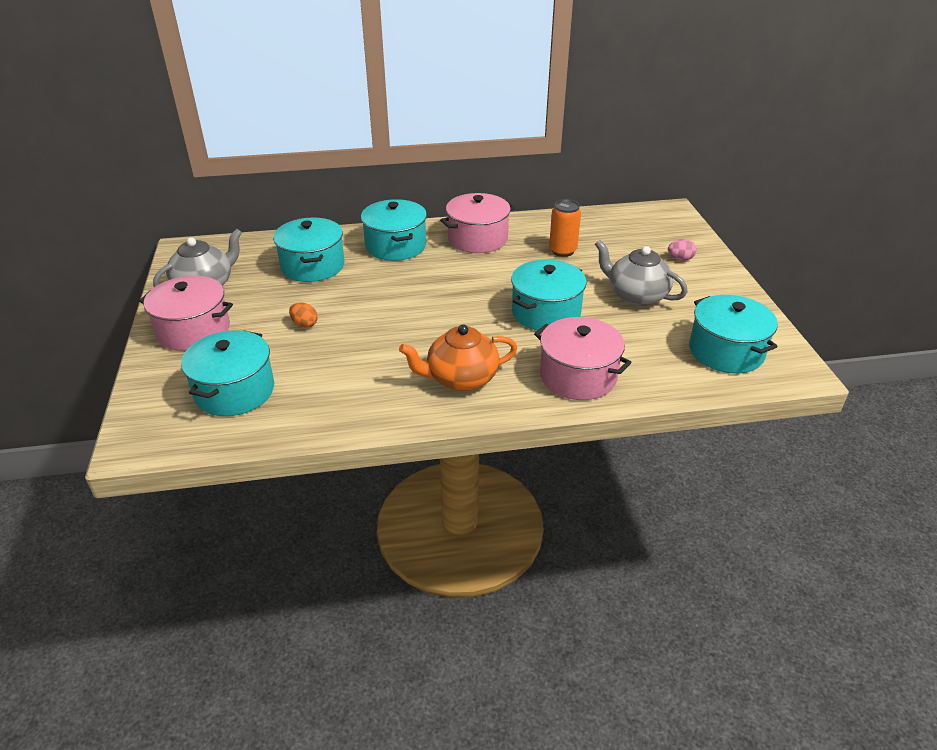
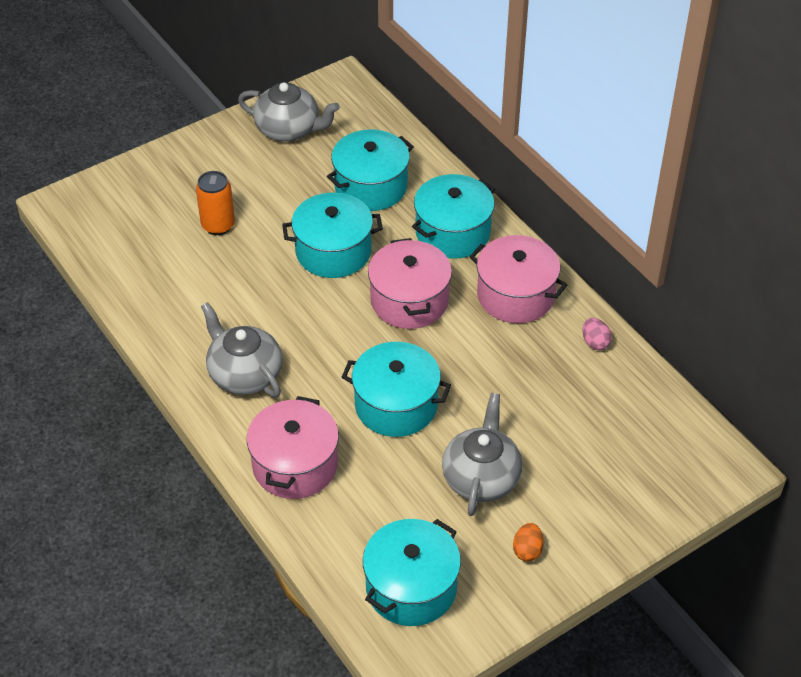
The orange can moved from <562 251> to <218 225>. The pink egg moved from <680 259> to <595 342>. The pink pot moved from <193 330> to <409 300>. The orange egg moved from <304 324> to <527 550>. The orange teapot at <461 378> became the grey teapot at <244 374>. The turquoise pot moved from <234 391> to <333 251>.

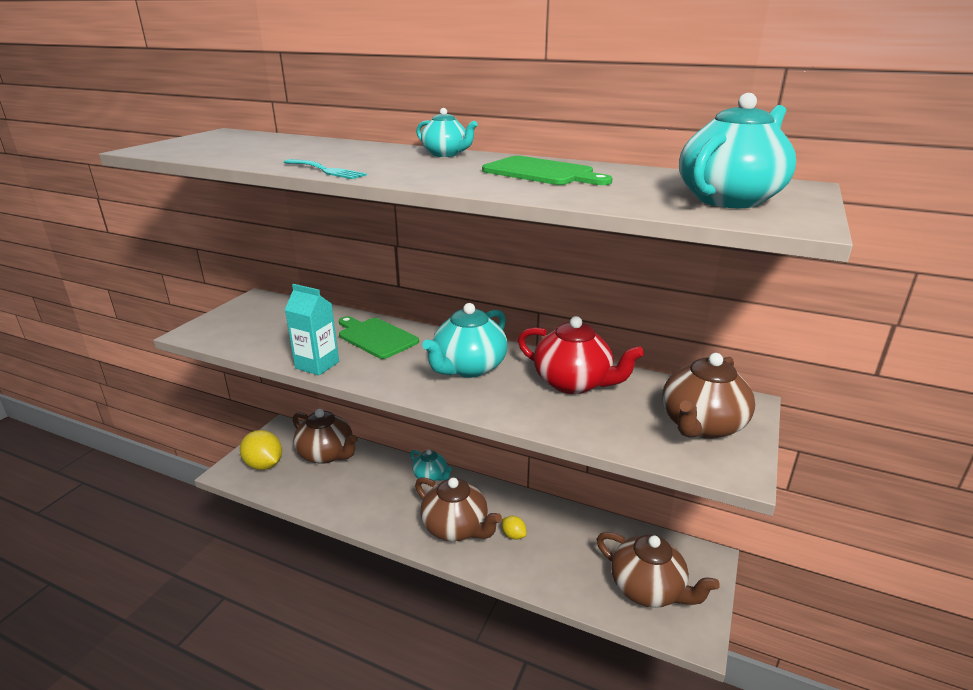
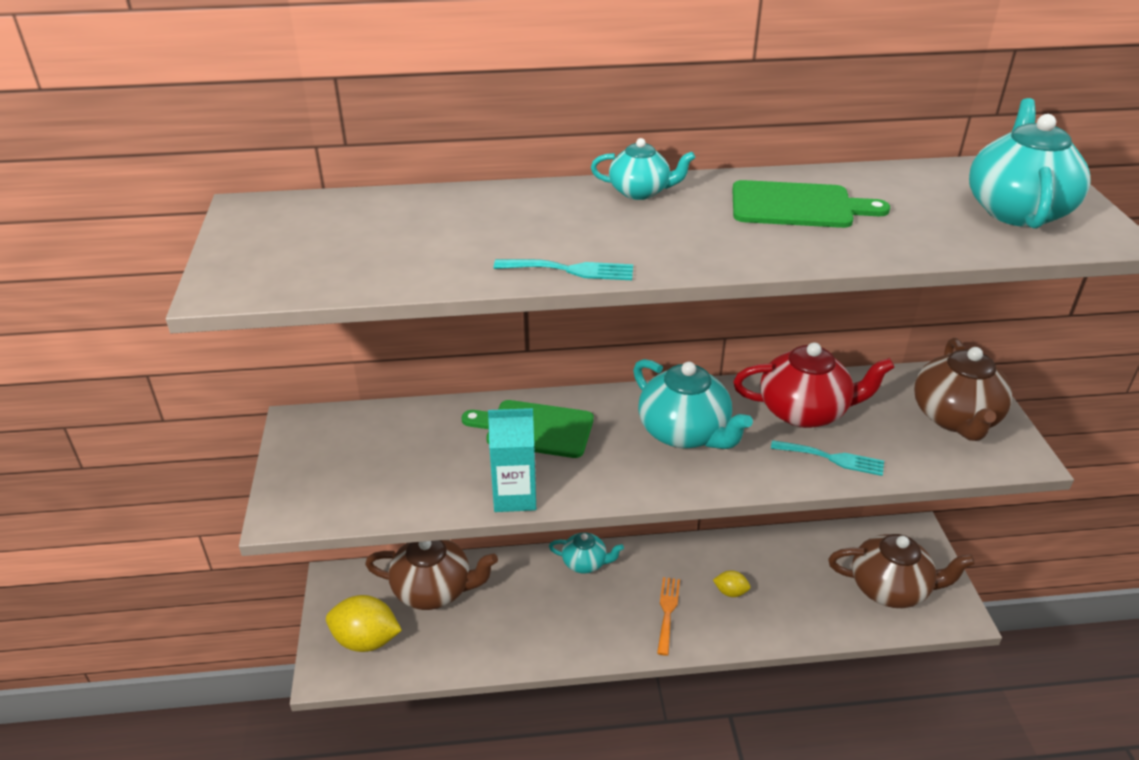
The turquoise teapot at <468 368> turned 45 degrees counterclockwise. The brown teapot at <456 528> was replaced by the orange fork at <667 611>. The turquoise fork at <832 458> appeared.

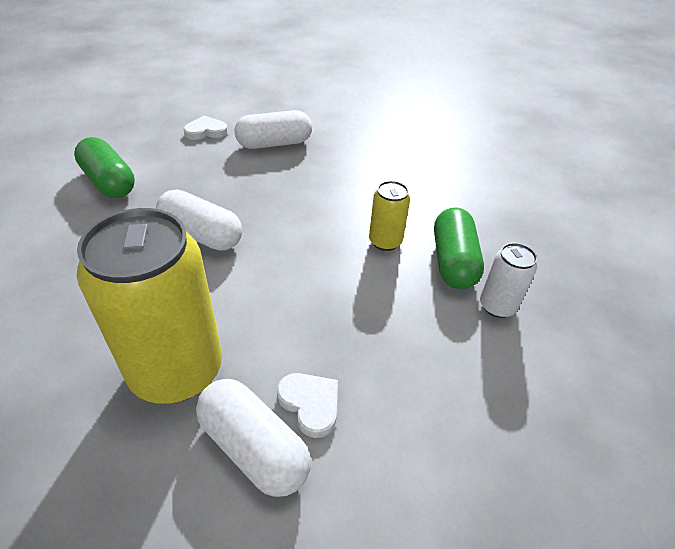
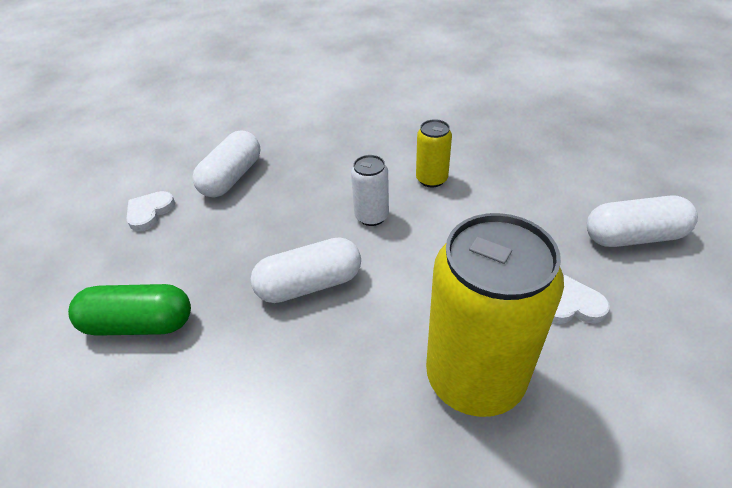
The green capsule at <453 261> disappeared. The white can moved from <497 306> to <371 216>. The white capsule moved from <254 448> to <633 237>.

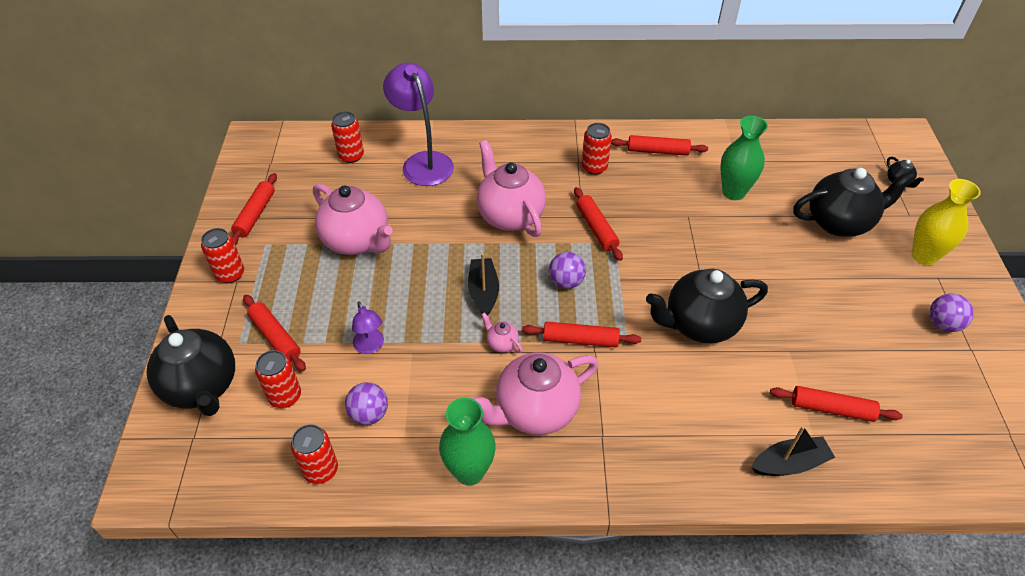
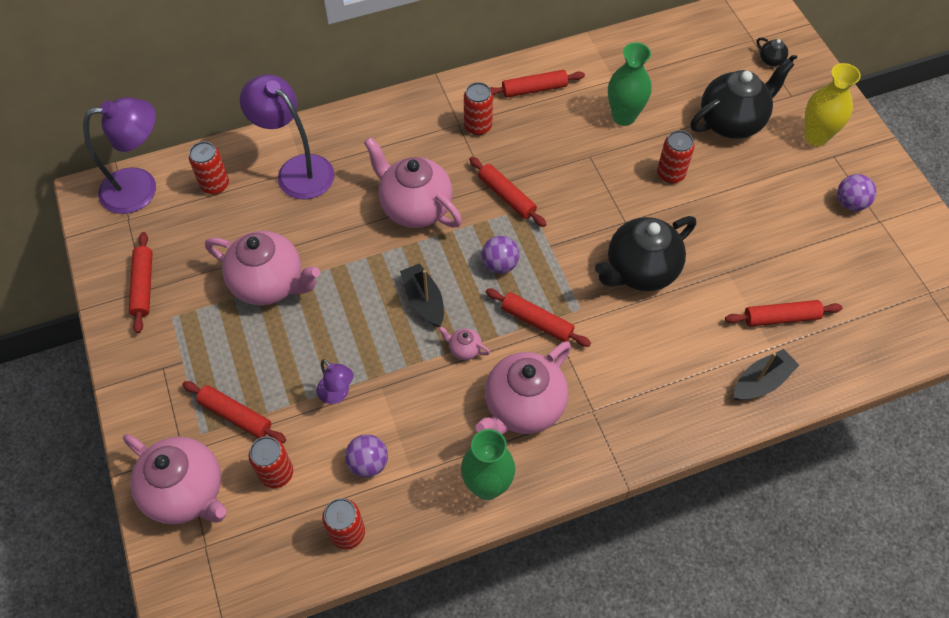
The red can moved from <230 274> to <670 174>. The black teapot at <202 387> became the pink teapot at <187 492>. The red rolling pin at <580 340> turned 45 degrees clockwise. The purple lamp at <141 188> appeared.

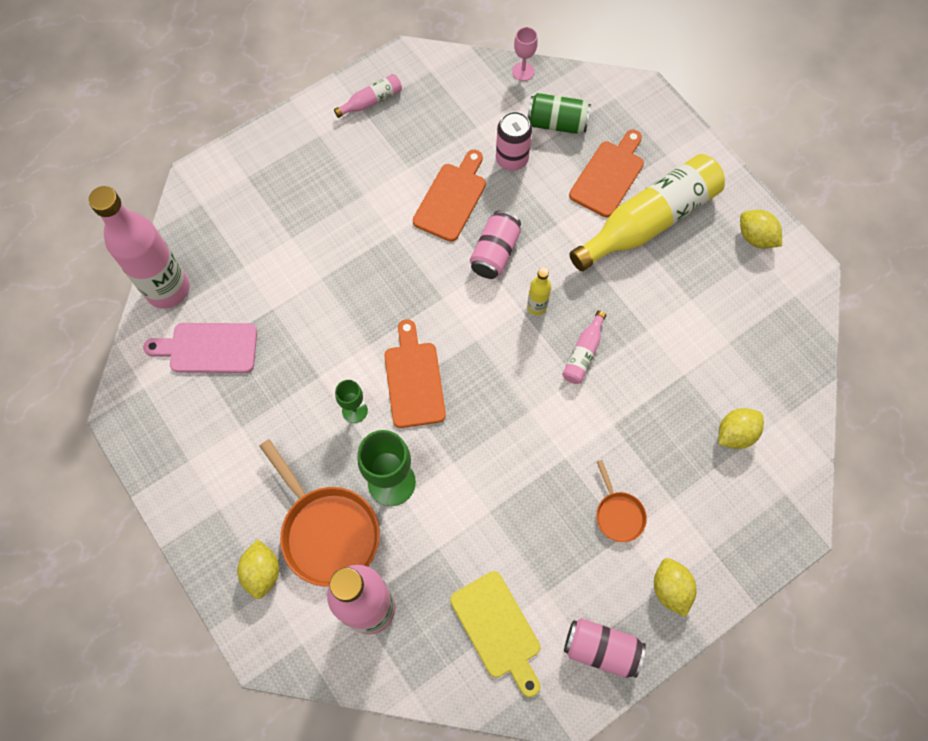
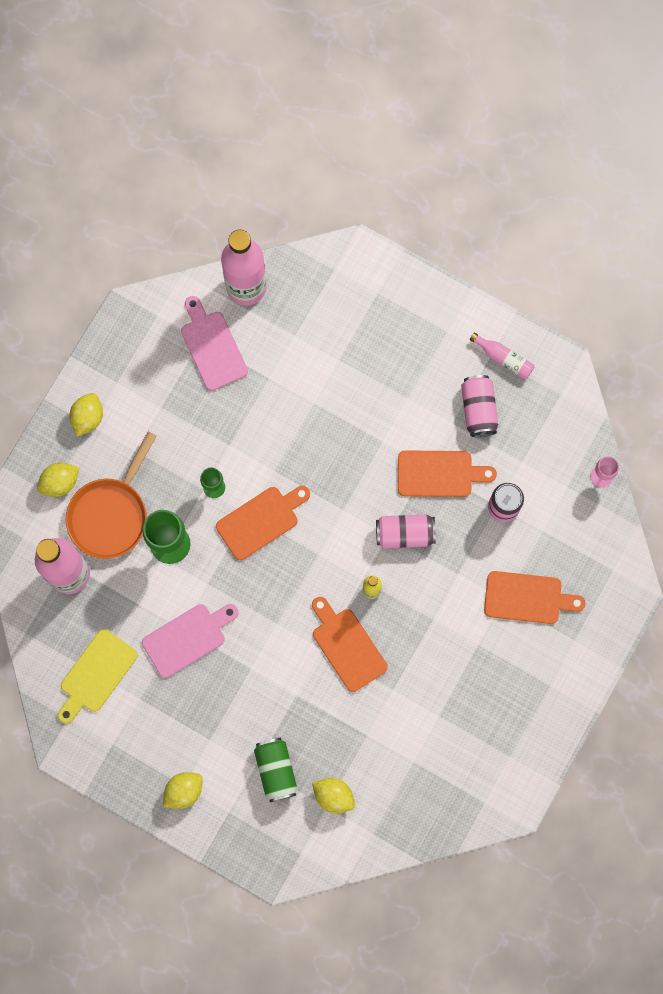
The green can moved from <557 123> to <276 770>. The yellow bottle at <649 221> disappeared. The yellow lemon moved from <755 237> to <88 417>. The pink bottle at <583 353> was replaced by the orange cutting board at <347 646>. The orange pan at <618 514> disappeared. The pink can moved from <601 649> to <478 409>. The pink cutting board at <188 638> appeared.

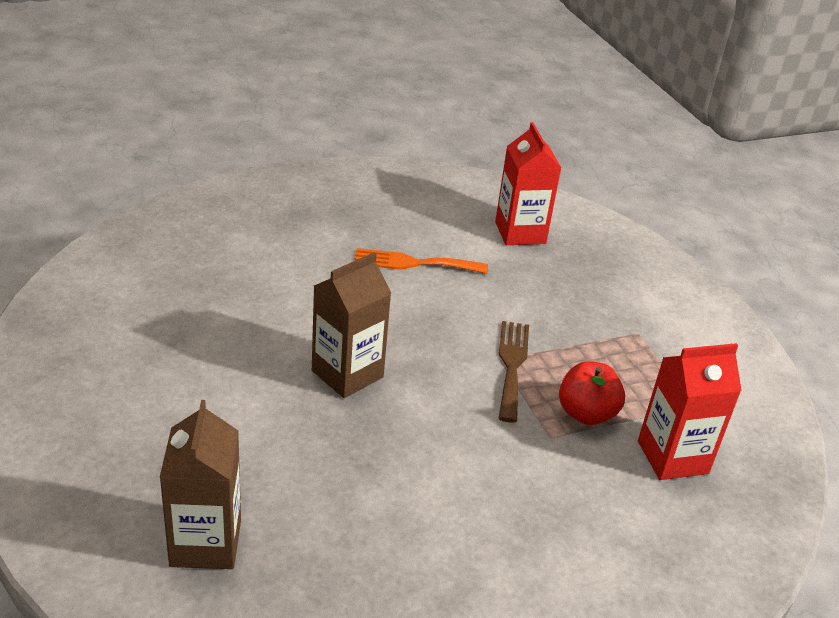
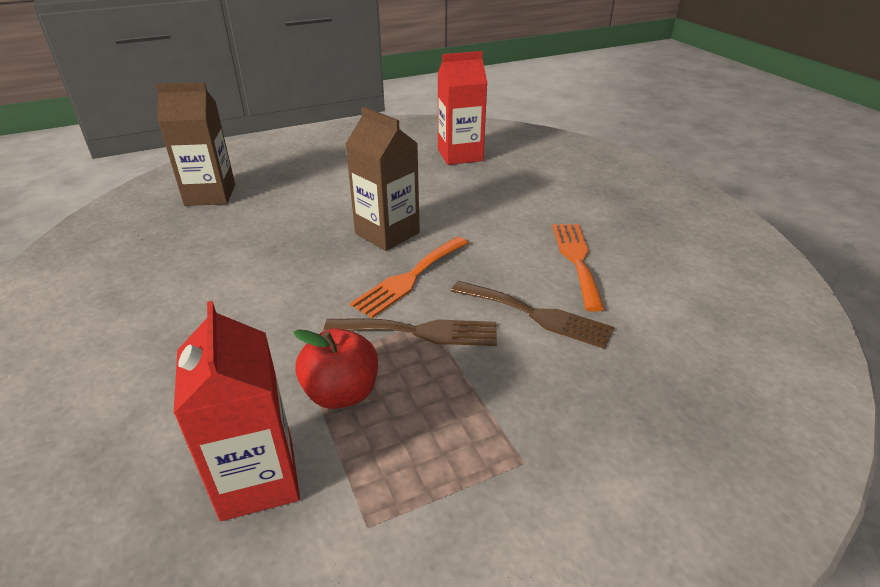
The red carton moved from <520 233> to <460 155>. The orange fork at <409 278> appeared. The brown fork at <536 315> appeared.

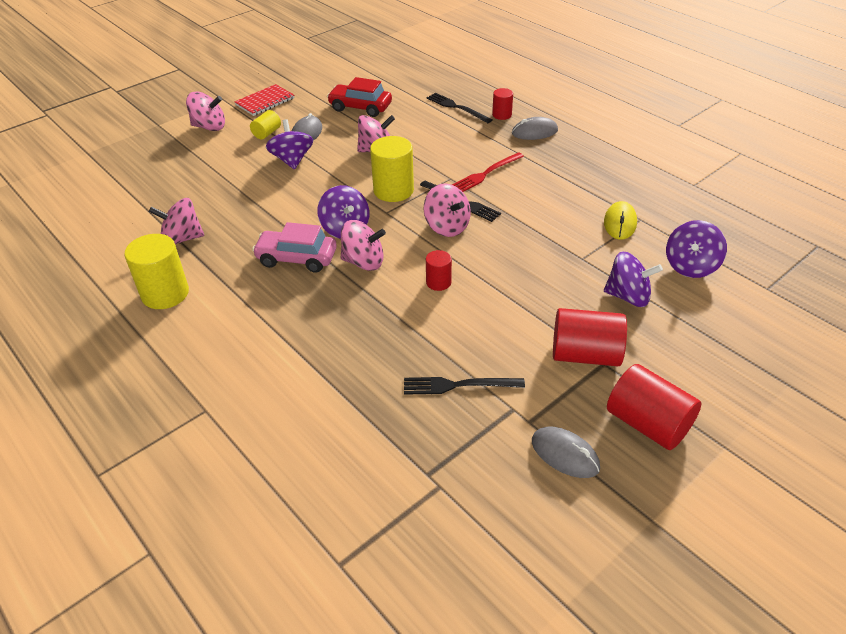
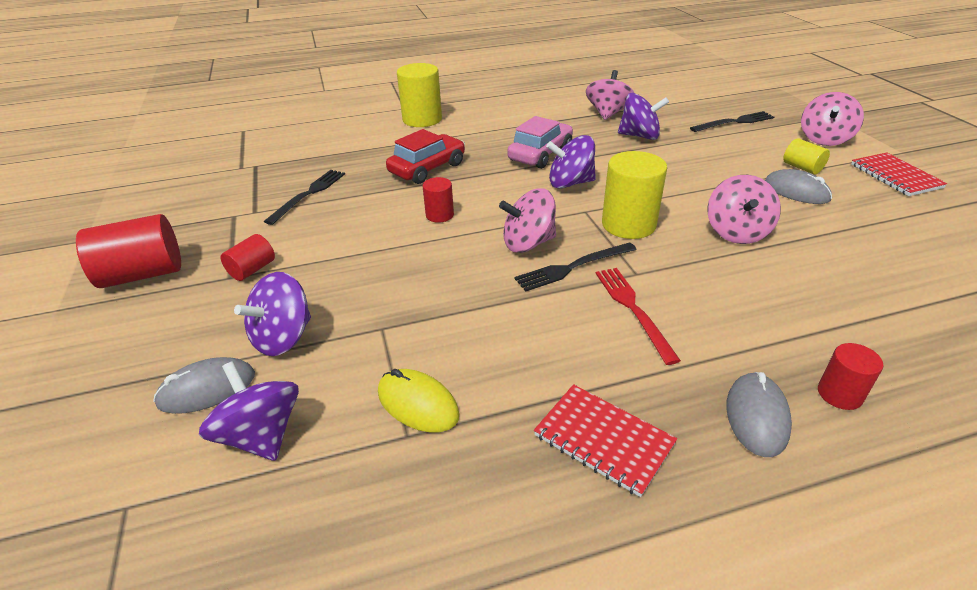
The red car moved from <360 107> to <427 168>. The black fork moved from <457 107> to <734 122>. The purple spinning top moved from <292 160> to <639 136>. The pink spinning top at <363 262> disappeared. The yellow cylinder moved from <165 294> to <422 119>. The red cylinder at <585 355> changed to 0.54 times the size. The grey mouse moved from <565 454> to <207 389>. The red notebook at <603 440> appeared.

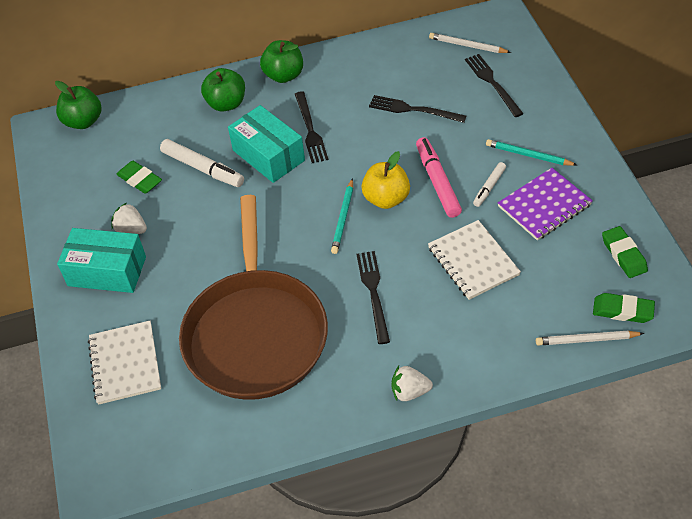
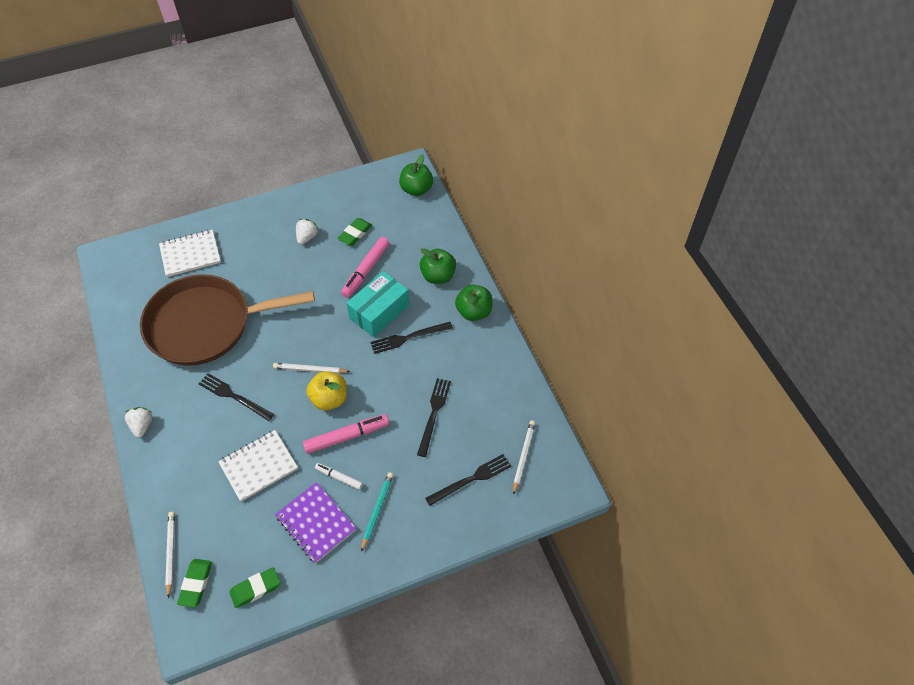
The white marker at <203 168> became the pink marker at <366 271>. The turquoise pencil at <343 218> became the white pencil at <310 370>. The turquoise box at <107 271> disappeared. The black fork at <373 293> turned 135 degrees counterclockwise.

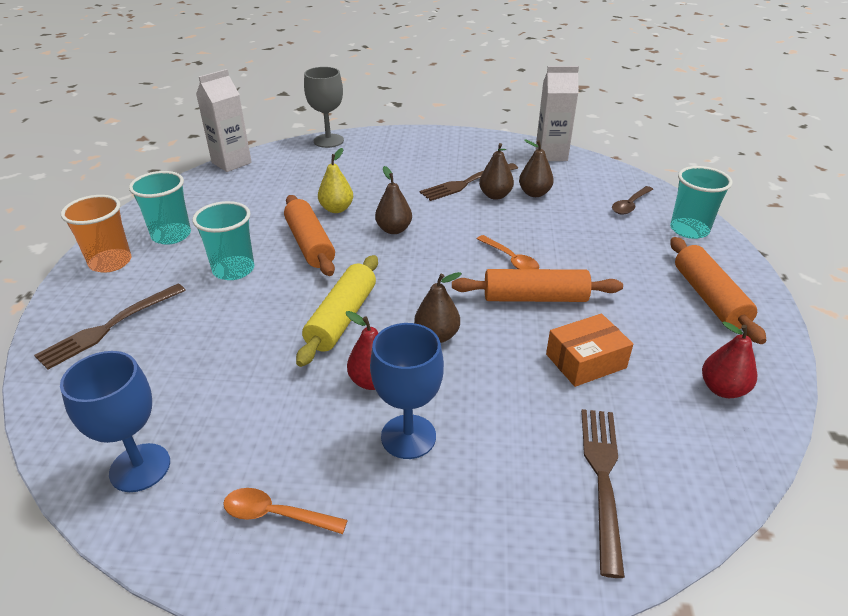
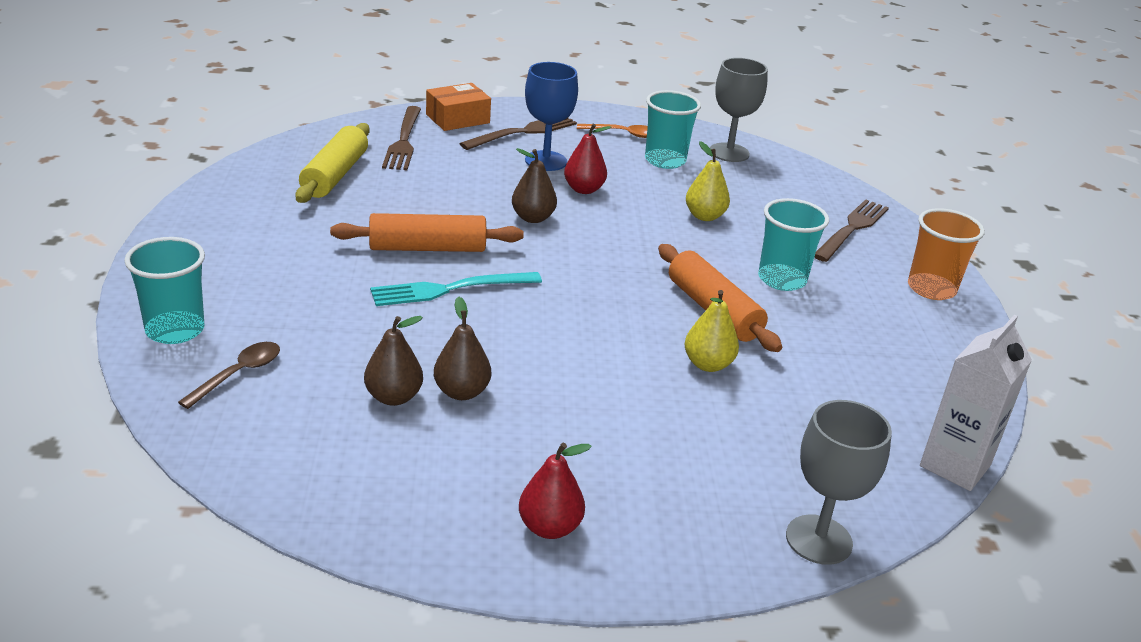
The white carton at <551 155> disappeared. The brown fork moved from <466 183> to <523 132>. The brown pear at <394 230> disappeared. The turquoise cup moved from <171 235> to <665 160>. The orange spoon at <510 259> was replaced by the turquoise fork at <449 289>. The orange rolling pin at <709 298> disappeared. The yellow rolling pin moved from <342 318> to <335 175>. The orange box moved from <586 361> to <457 119>. The red pear moved from <722 389> to <549 527>. The blue goblet at <140 467> became the grey goblet at <729 152>. The yellow pear at <704 216> appeared.

